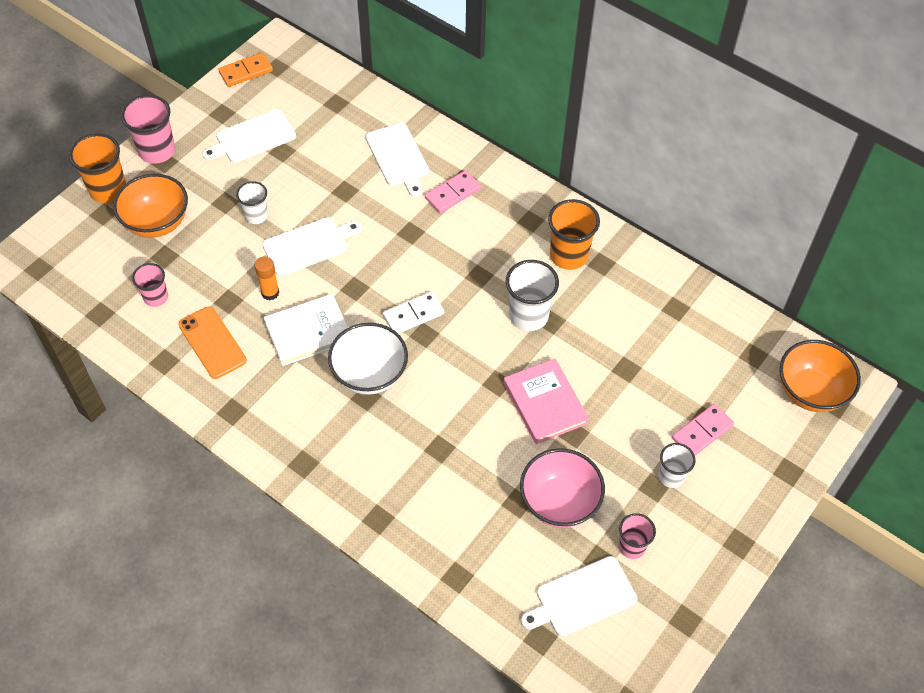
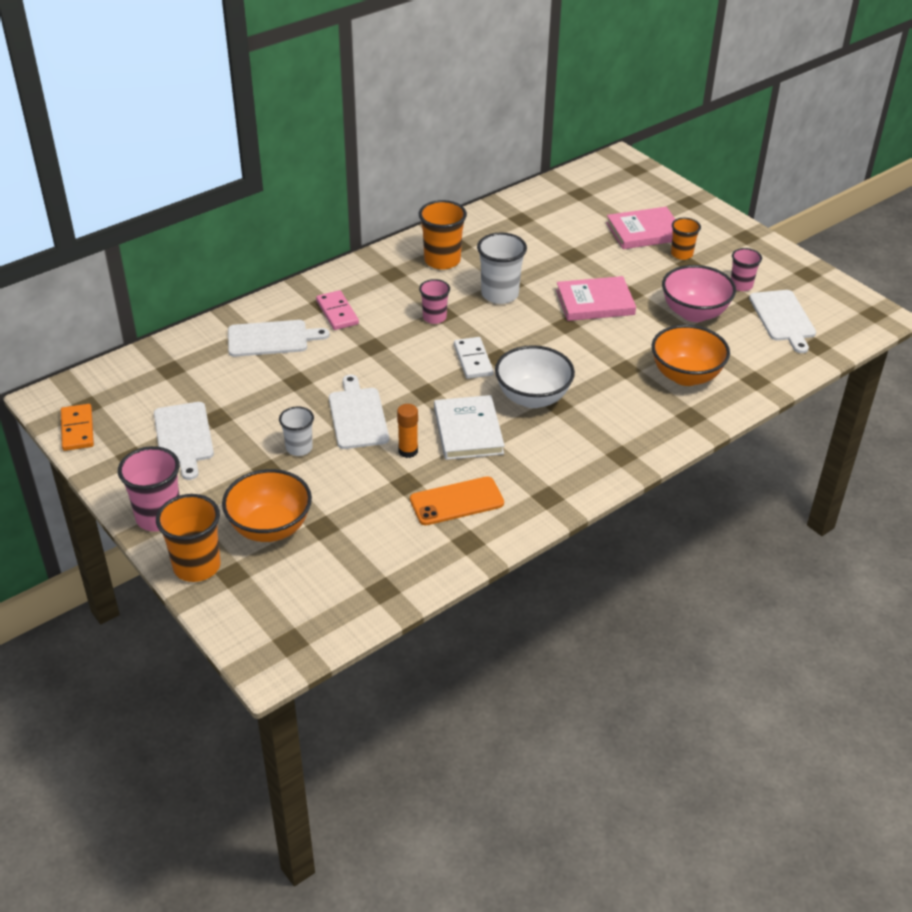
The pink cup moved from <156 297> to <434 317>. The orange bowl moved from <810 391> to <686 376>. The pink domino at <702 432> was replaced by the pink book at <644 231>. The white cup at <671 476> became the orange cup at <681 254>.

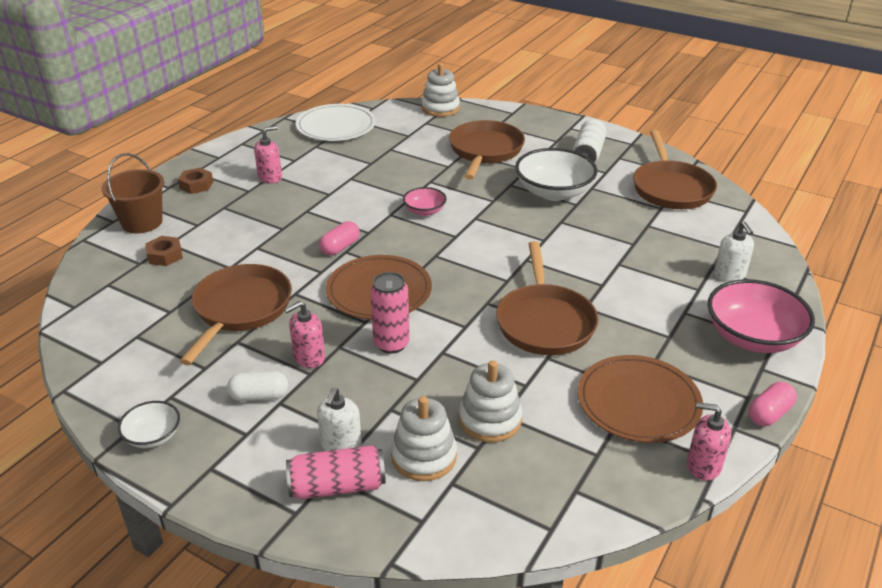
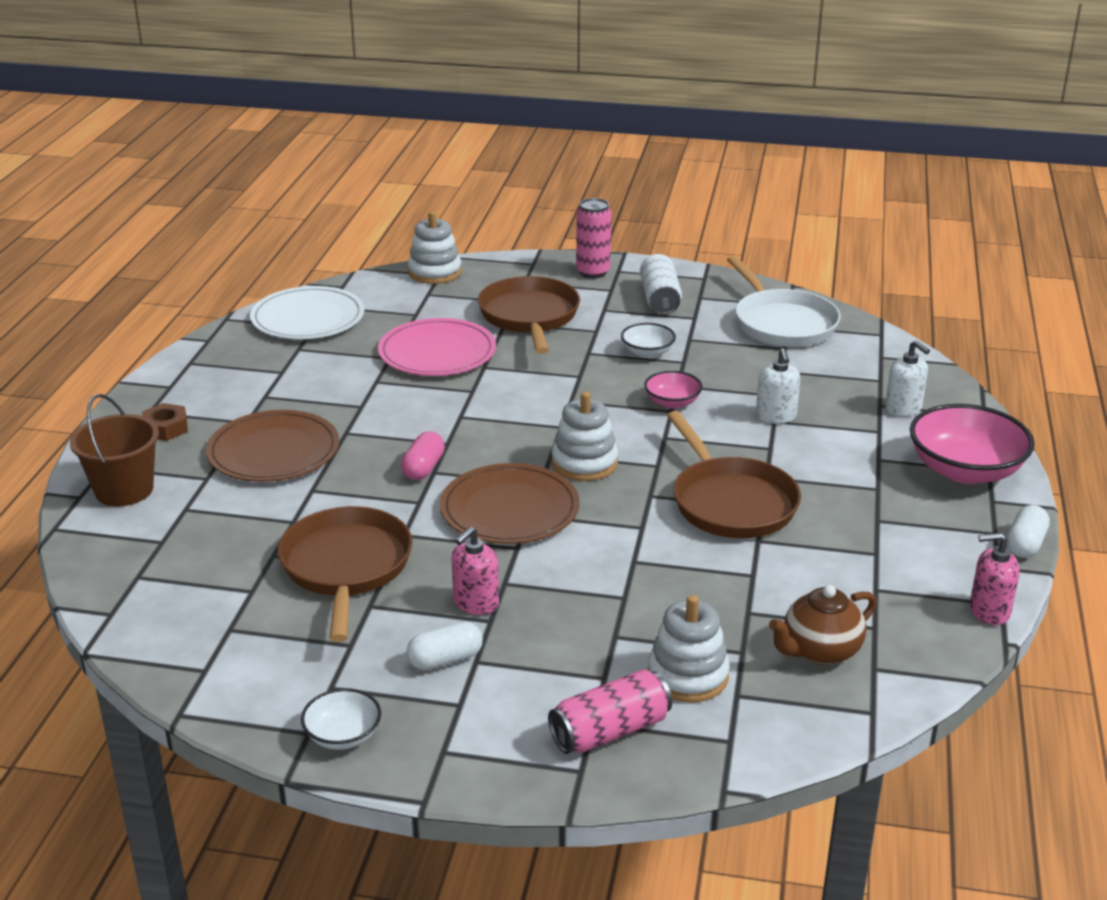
The pink soap dispenser at <270 177> disappeared. The brown pan at <671 188> became the white pan at <782 323>. The white bowl at <554 192> changed to 0.52 times the size. The pink bowl moved from <424 211> to <672 402>. The brown nut at <165 255> disappeared. The pink can moved from <391 344> to <593 272>. The brown plate moved from <638 402> to <273 451>. The white stacking toy moved from <490 420> to <584 463>. The pink capsule at <769 414> became the white capsule at <1025 544>. The white soap dispenser moved from <341 445> to <776 416>. The pink plate at <437 352> appeared. The brown teapot at <820 651> appeared.

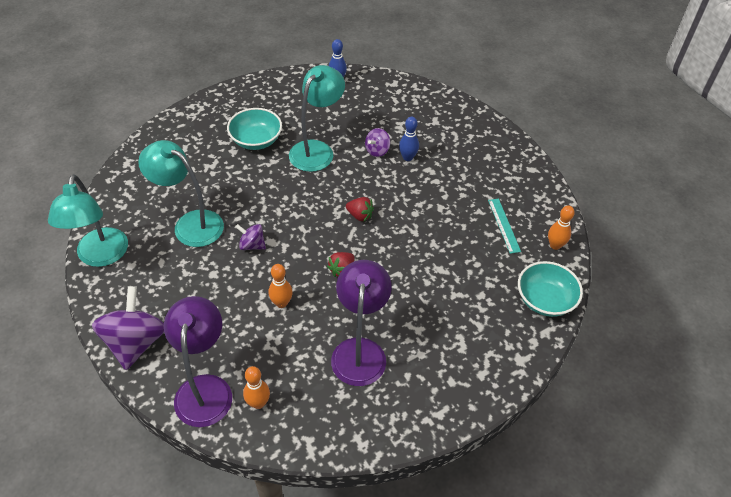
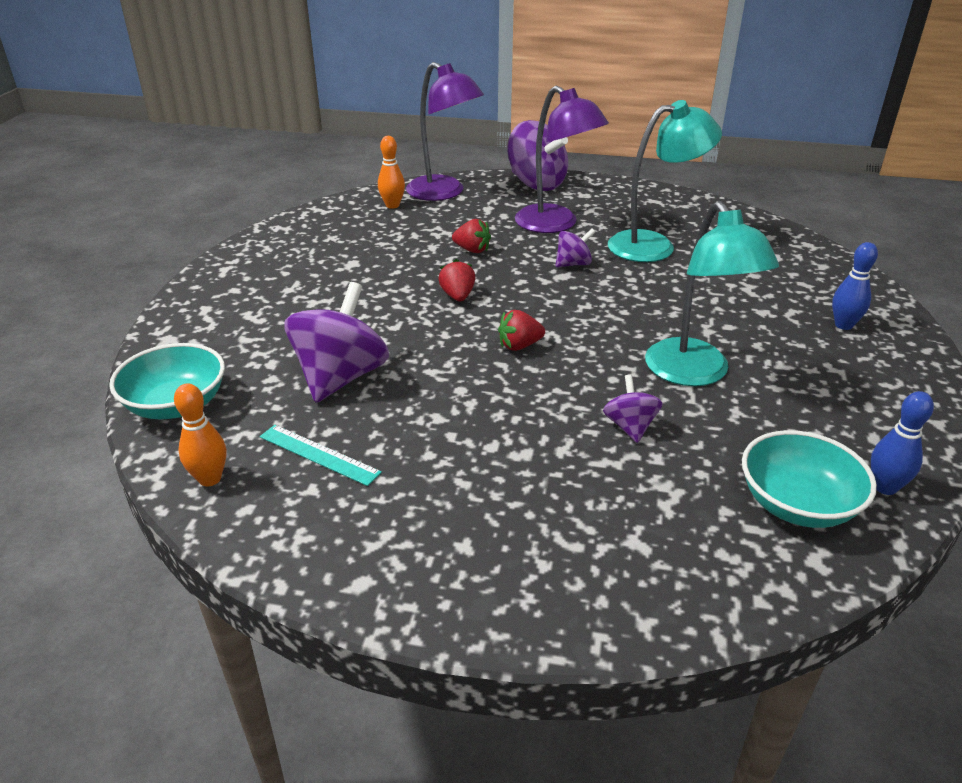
The turquoise bowl moved from <256 140> to <797 504>. The blue bowling pin moved from <407 157> to <843 325>. The turquoise lamp at <101 256> disappeared. The purple lamp moved from <360 350> to <555 224>. The orange bowling pin at <281 303> was replaced by the red strawberry at <472 250>. The purple spinning top at <341 377> appeared.

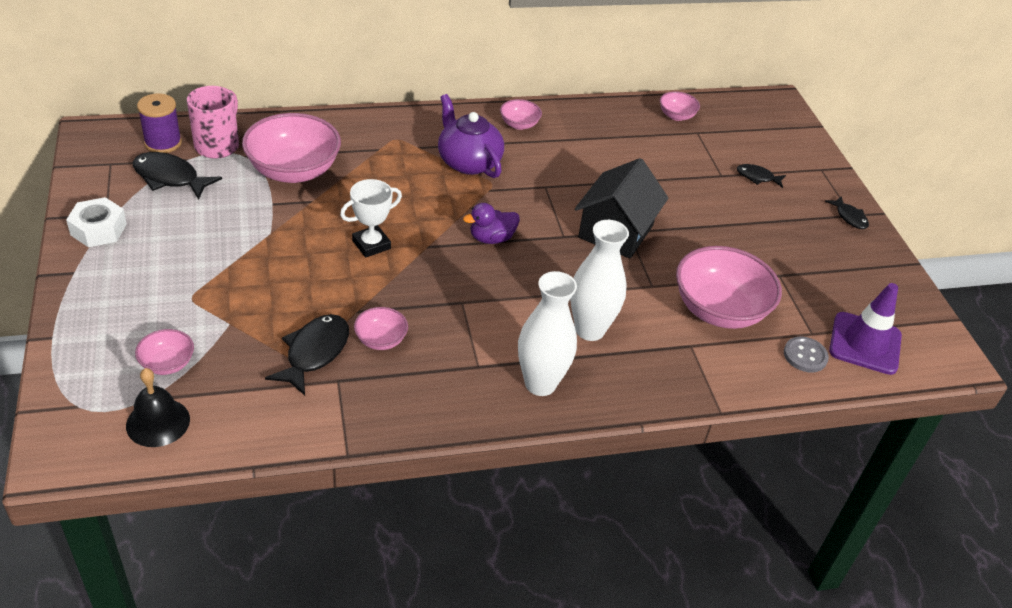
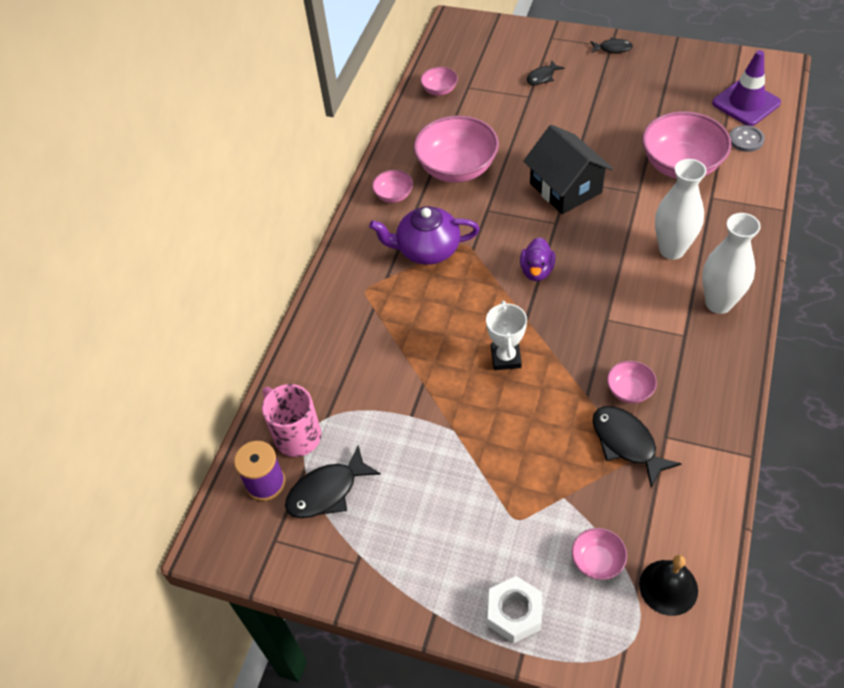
The pink bowl moved from <293 171> to <457 168>. The white nut moved from <98 229> to <514 613>.

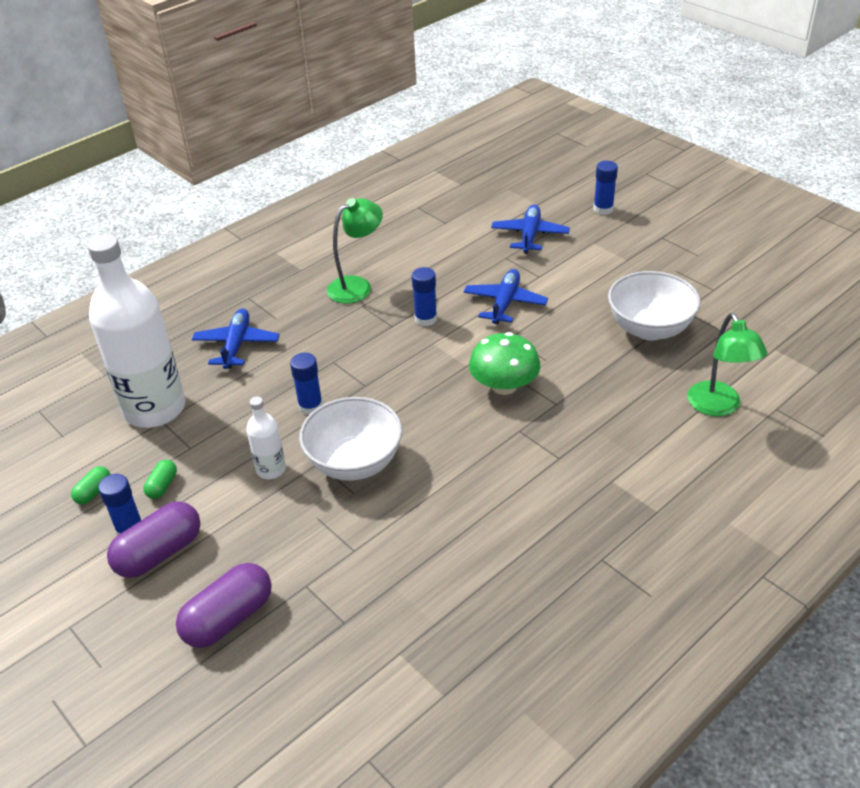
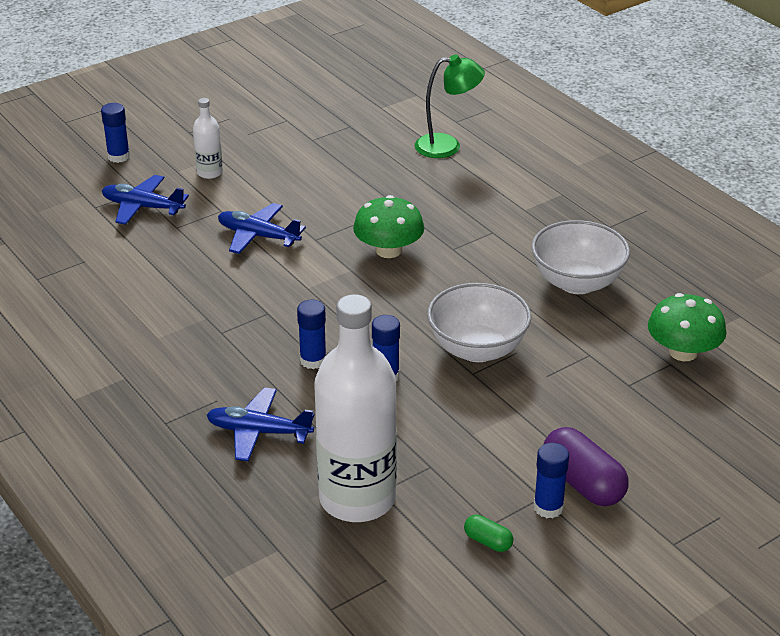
The green lamp at <357 286> disappeared. The blue glue stick moved from <426 319> to <313 360>. The white bowl moved from <649 329> to <577 282>. The white bottle moved from <271 469> to <209 172>. The green capsule at <162 486> disappeared. The purple capsule at <229 618> disappeared. The green mushroom at <683 352> appeared.

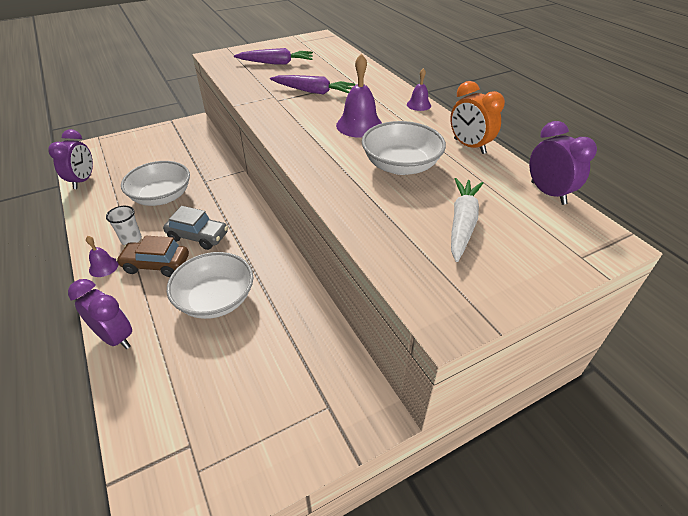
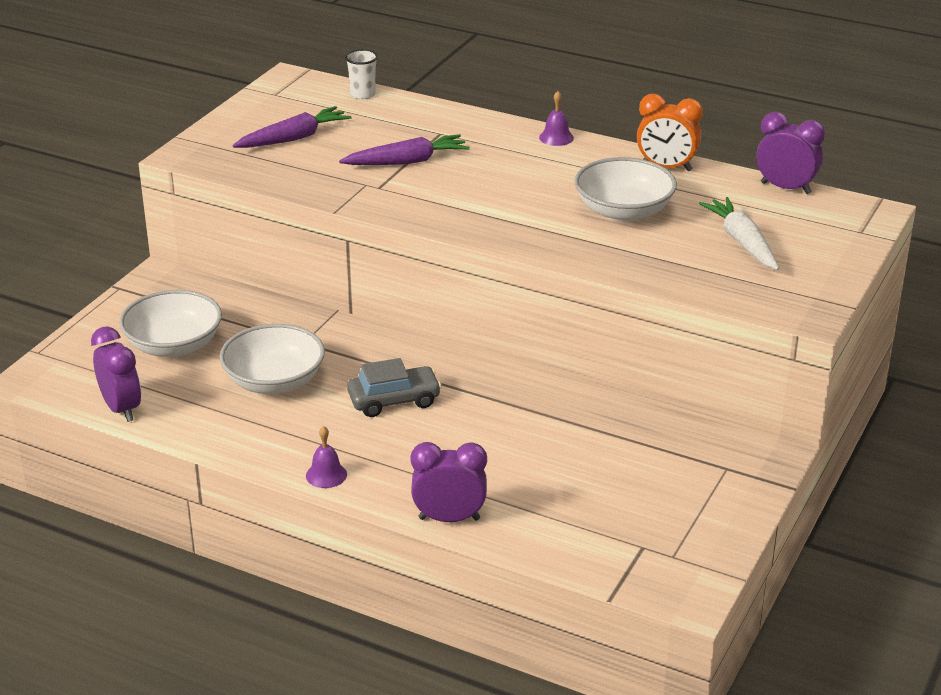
The purple bell at <359 125> disappeared. The white cup moved from <131 239> to <362 94>. The brown car at <156 264> disappeared. The white bowl moved from <216 299> to <174 345>.

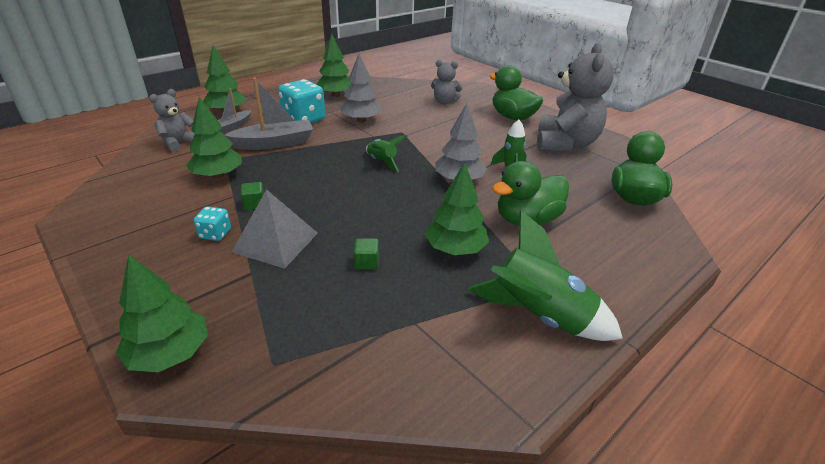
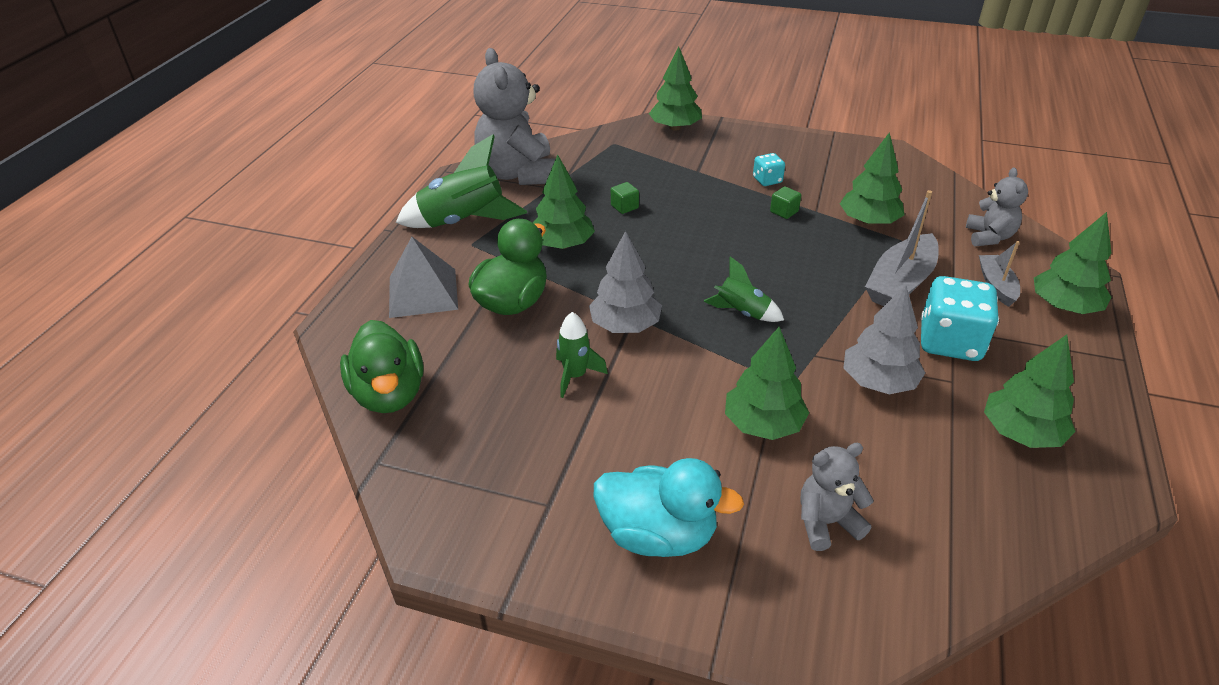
The grey teddy bear moved from <565 144> to <519 174>. The green duck at <512 117> became the turquoise duck at <658 534>. The grey pyramid moved from <276 242> to <423 292>. The green tree at <763 424> appeared.

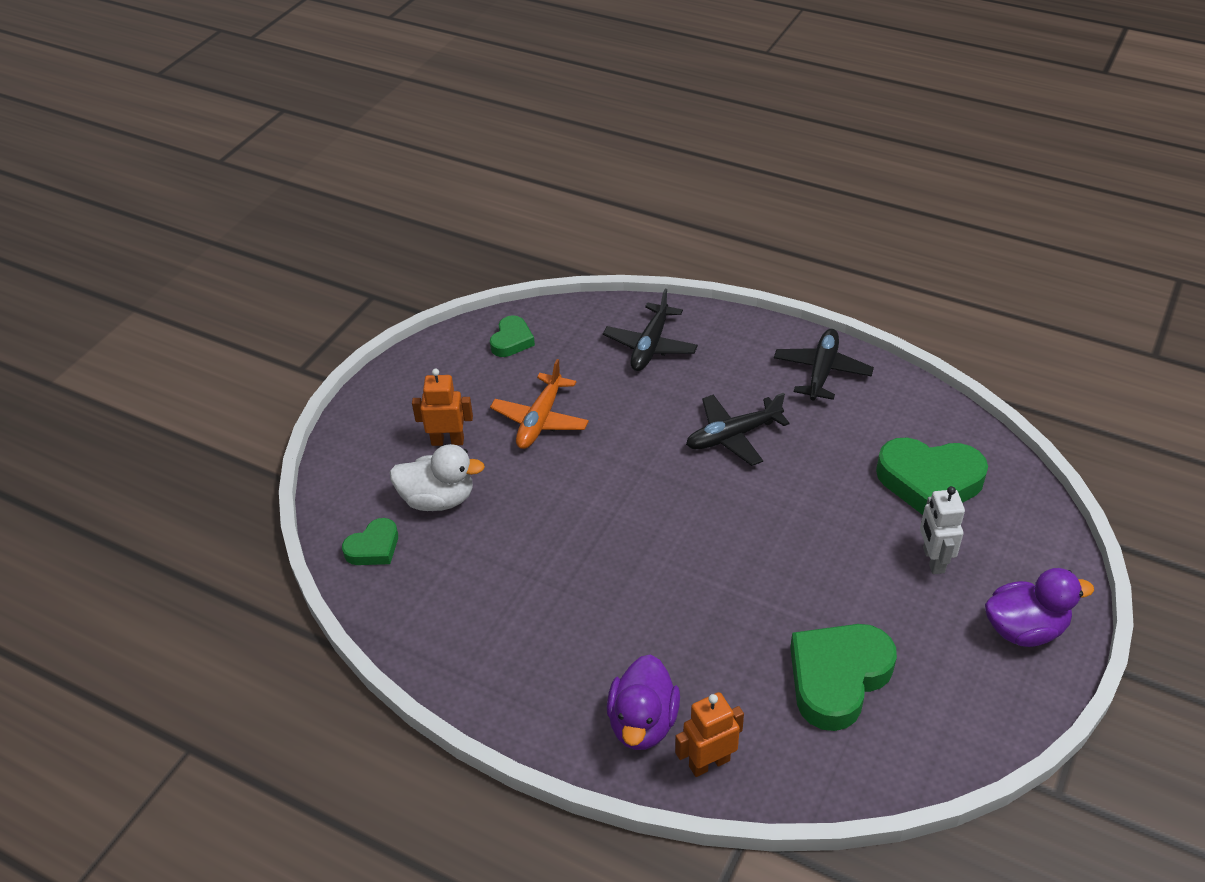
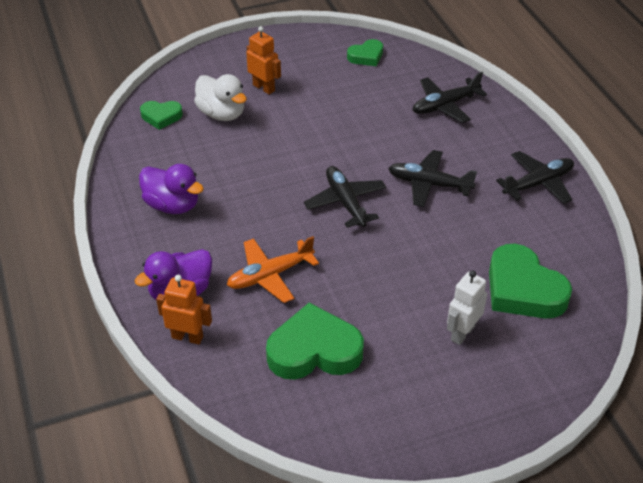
The orange plane moved from <540 420> to <270 275>. The purple duck moved from <1024 629> to <172 205>. The black plane at <345 202> appeared.

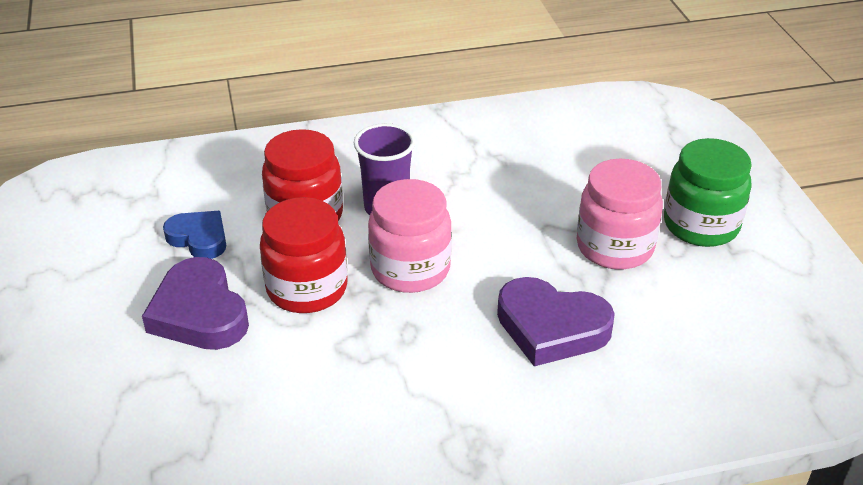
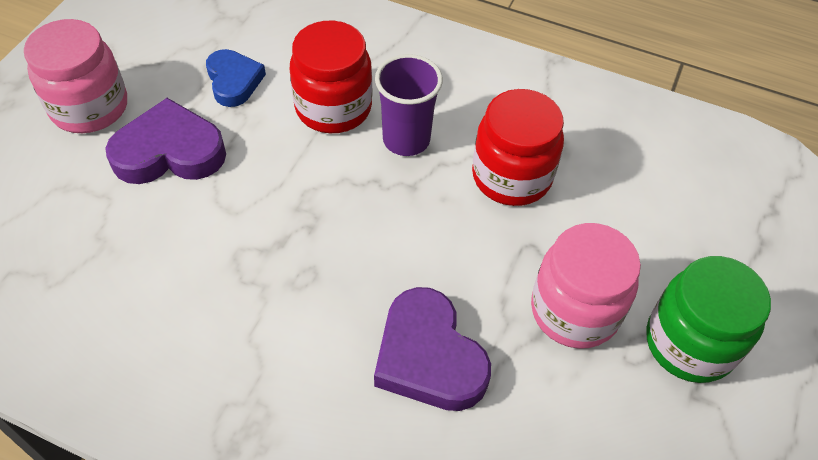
The pink jar moved from <410 269> to <90 107>. The red jar moved from <307 288> to <511 176>. The purple heart at <199 313> turned 75 degrees clockwise.

